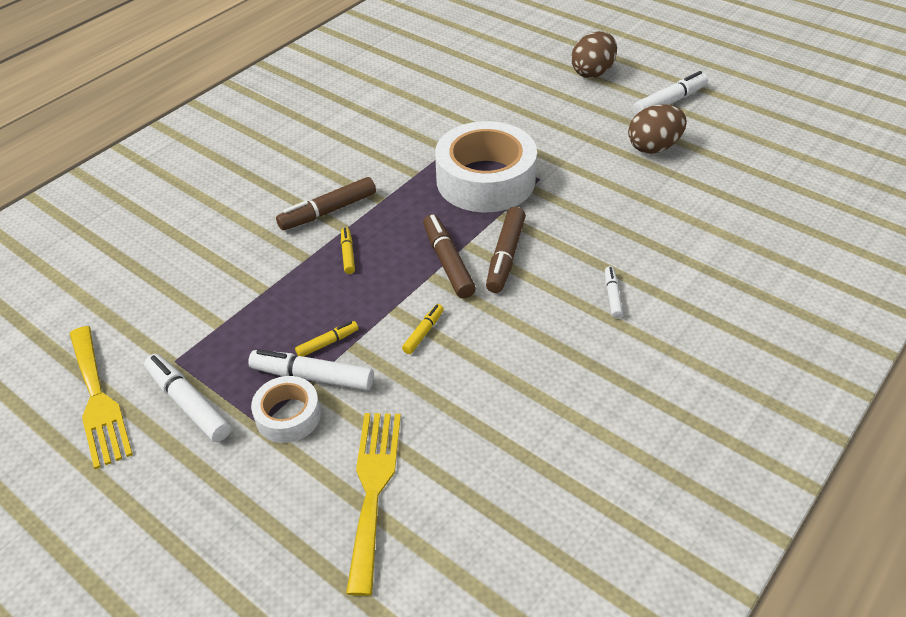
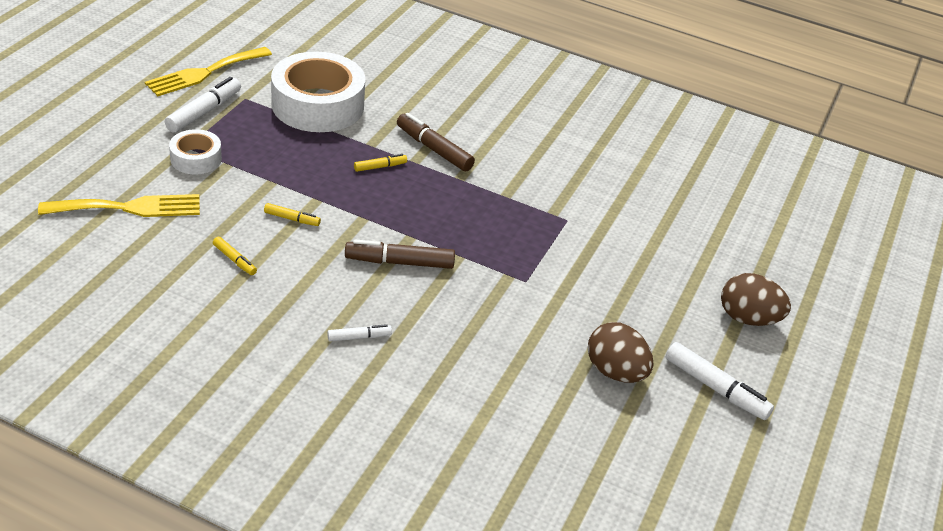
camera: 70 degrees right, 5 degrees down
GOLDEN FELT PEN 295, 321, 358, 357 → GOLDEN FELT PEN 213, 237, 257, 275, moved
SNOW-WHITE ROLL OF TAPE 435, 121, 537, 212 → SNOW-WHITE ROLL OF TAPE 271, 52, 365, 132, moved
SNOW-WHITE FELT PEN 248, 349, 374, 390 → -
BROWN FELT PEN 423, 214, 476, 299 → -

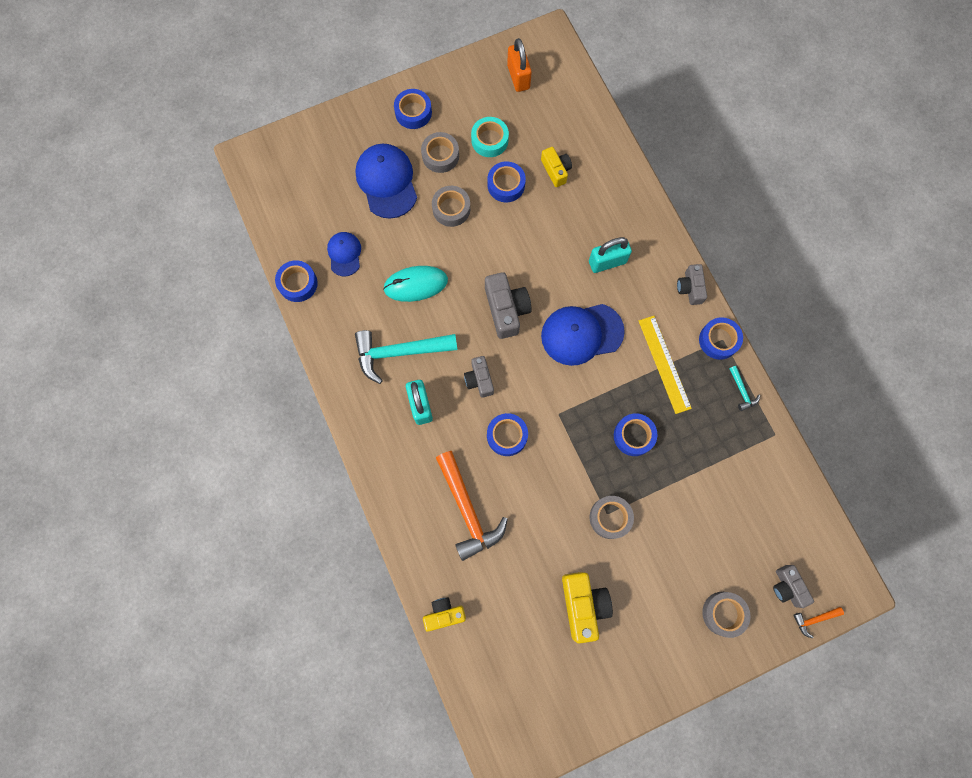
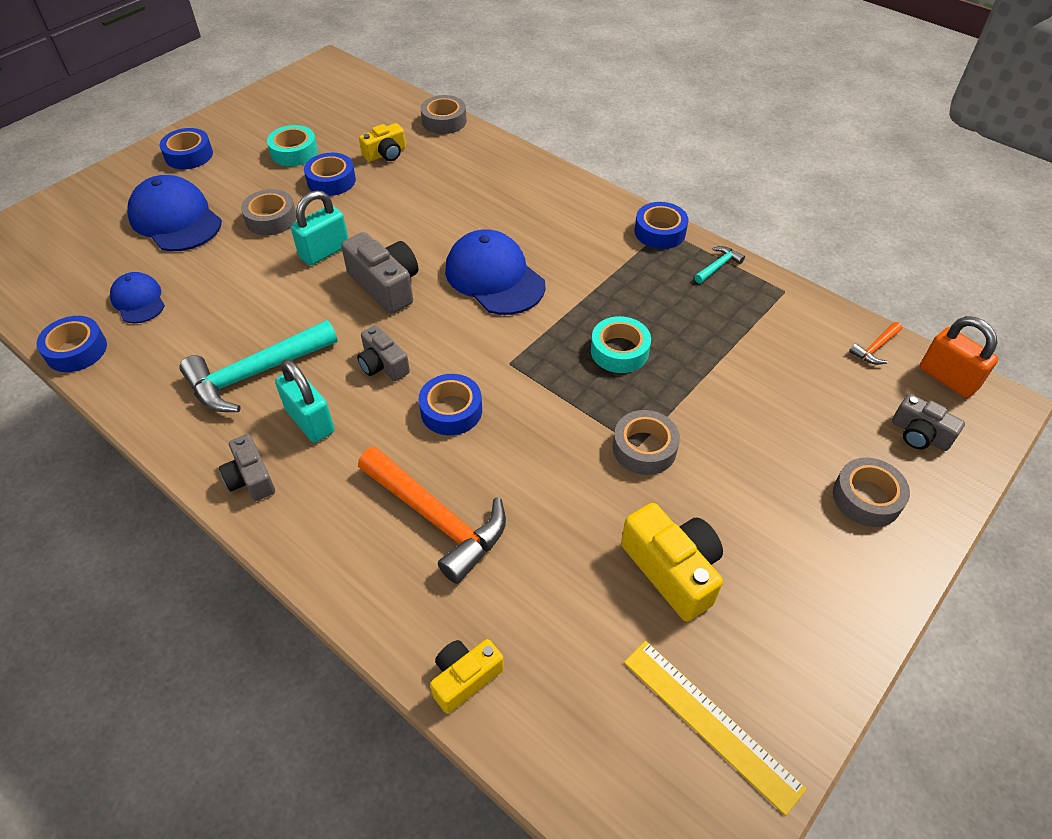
camera: 25 degrees left, 25 degrees down
GRAY COMPACT CAMERA 677, 264, 707, 305 → GRAY COMPACT CAMERA 219, 434, 275, 501, moved
AQUA SMALL LOCK 589, 237, 632, 273 → AQUA SMALL LOCK 291, 190, 349, 266, moved
GOLDEN COMPACT CAMERA 541, 147, 572, 187 → GOLDEN COMPACT CAMERA 359, 123, 406, 162, 105 degrees clockwise
GRAY ROLL OF TAPE 421, 132, 459, 173 → GRAY ROLL OF TAPE 421, 95, 467, 134, moved
COBALT BASEBALL CAP 541, 304, 625, 366 → COBALT BASEBALL CAP 445, 230, 546, 315, 90 degrees clockwise
COBALT ROLL OF TAPE 614, 413, 658, 456 → AQUA ROLL OF TAPE 591, 316, 651, 373
GOLDEN STRAIGHTEDGE 639, 316, 692, 414 → GOLDEN STRAIGHTEDGE 624, 641, 807, 816, moved
AQUA HAMMER 729, 366, 760, 411 → AQUA HAMMER 694, 246, 745, 284, 90 degrees counterclockwise
ORANGE-COLOURED HAMMER 793, 607, 844, 638 → ORANGE-COLOURED HAMMER 849, 322, 902, 365, moved
ORANGE-COLOURED SMALL LOCK 507, 38, 532, 92 → ORANGE-COLOURED SMALL LOCK 920, 316, 998, 398, moved
AQUA MOUSE 383, 266, 448, 302 → -

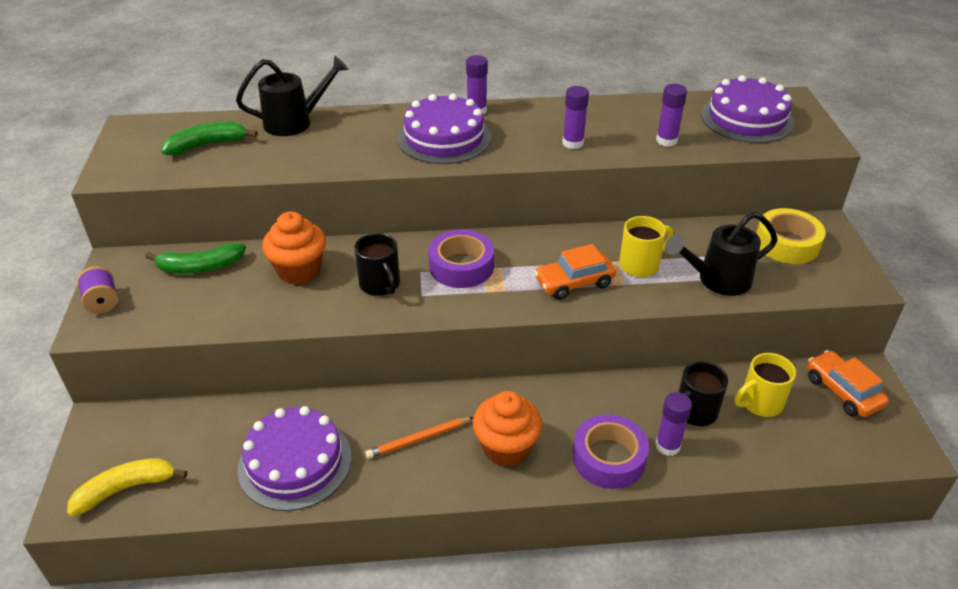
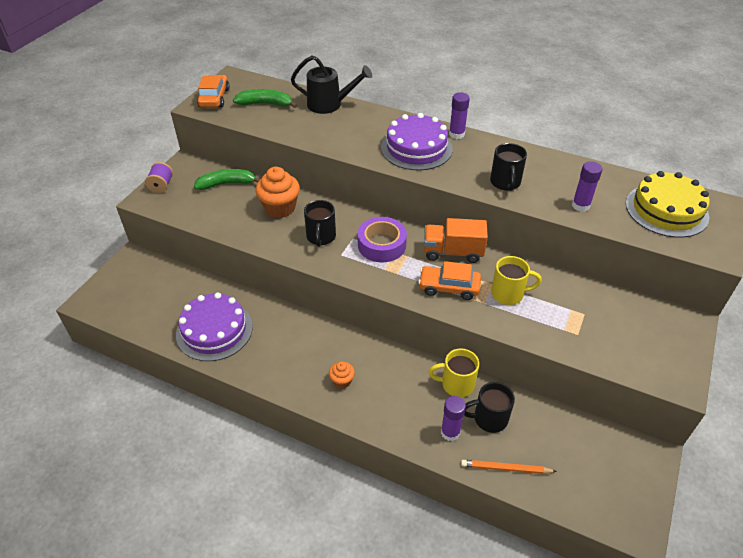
camera: 30 degrees right, 5 degrees up
EMERALD TOY BANANA 145, 243, 246, 274 → EMERALD TOY BANANA 194, 169, 261, 190, 150 degrees clockwise
ORANGE-COLOURED TOY CAR 807, 350, 889, 417 → ORANGE-COLOURED TOY CAR 197, 75, 230, 107, moved
ORANGE-COLOURED MUFFIN 473, 391, 542, 467 → ORANGE-COLOURED MUFFIN 329, 361, 355, 389, x0.52
- → ORANGE-COLOURED TRUCK 424, 218, 488, 263
GOLDEN MUG 735, 353, 796, 417 → GOLDEN MUG 428, 348, 479, 397, moved
ORANGE-COLOURED WOODEN PENCIL 365, 417, 473, 459 → ORANGE-COLOURED WOODEN PENCIL 461, 460, 557, 474, moved
PURPLE GLUE 562, 86, 589, 149 → EBONY MUG 490, 143, 527, 191
PURPLE CAKE 701, 75, 794, 143 → GOLDEN CAKE 626, 171, 710, 238
GOLDEN TOY BANANA 67, 458, 187, 517 → -
PURPLE ROLL OF TAPE 573, 414, 649, 489 → -
EBONY SPRINKLING CAN 665, 212, 778, 296 → -
GOLDEN ROLL OF TAPE 756, 208, 826, 264 → -

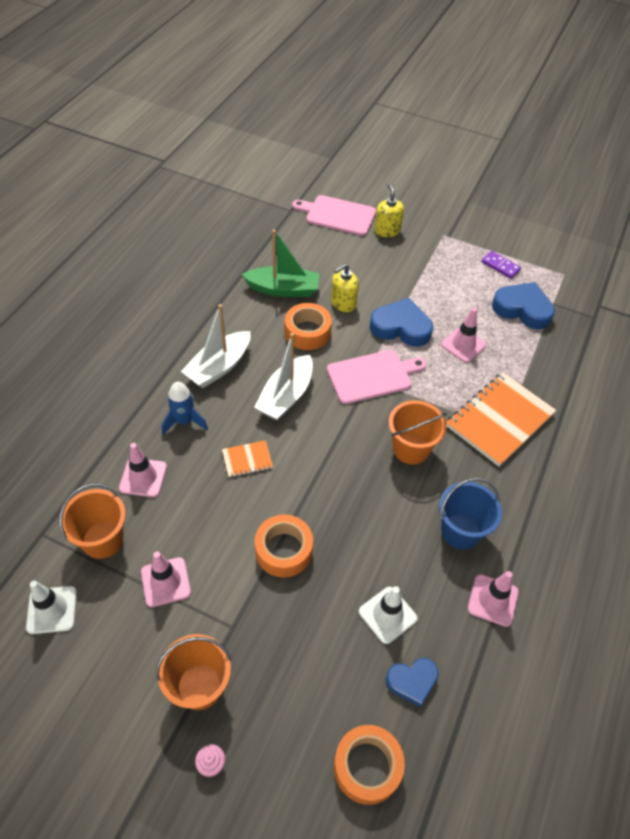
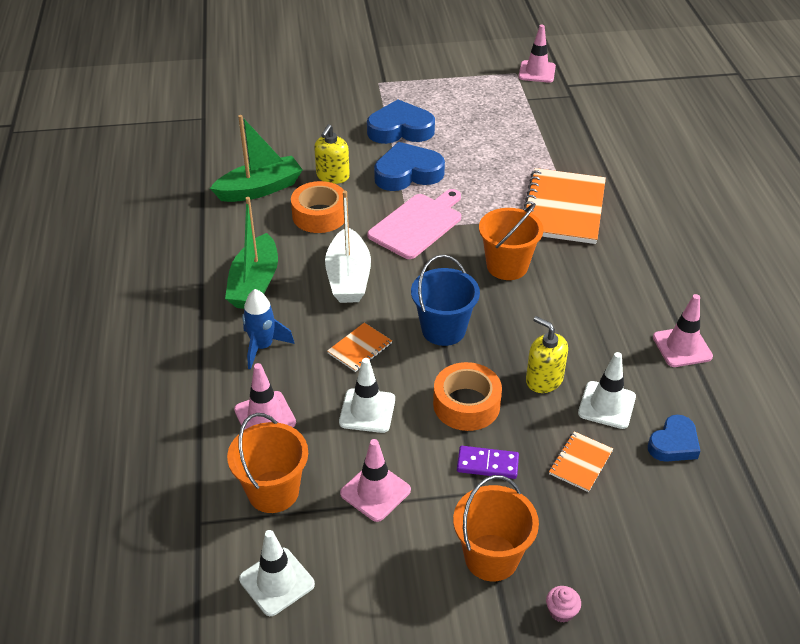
camera: 30 degrees left, 10 degrees down
SNOW-WHITE TOY BOAT 181, 304, 251, 388 → EMERALD TOY BOAT 225, 197, 278, 309
- → SNOW-WHITE ROAD CONE 339, 358, 395, 433
COBALT HEART SHAPE 492, 282, 555, 329 → COBALT HEART SHAPE 367, 100, 435, 144, moved
COBALT SAND BUCKET 439, 478, 502, 549 → COBALT SAND BUCKET 411, 254, 480, 346, moved
PURPLE DOMINO PIECE 482, 251, 521, 279 → PURPLE DOMINO PIECE 457, 446, 519, 479, moved
ROSY ROAD CONE 441, 308, 486, 363 → ROSY ROAD CONE 519, 25, 556, 83, moved
GOLDEN SOAP DISPENSER 374, 183, 404, 237 → GOLDEN SOAP DISPENSER 526, 316, 568, 393, moved
- → ORANGE-COLOURED EXERCISE BOOK 549, 431, 613, 492
ROSY CUTTING BOARD 292, 195, 376, 236 → -
ORANGE-COLOURED ROLL OF TAPE 334, 725, 405, 805 → -

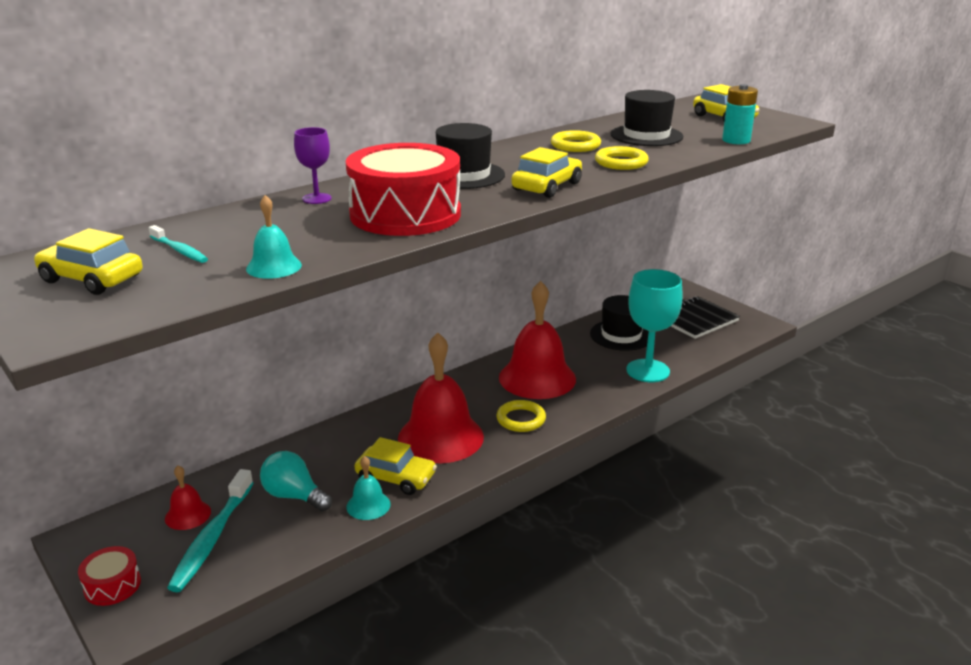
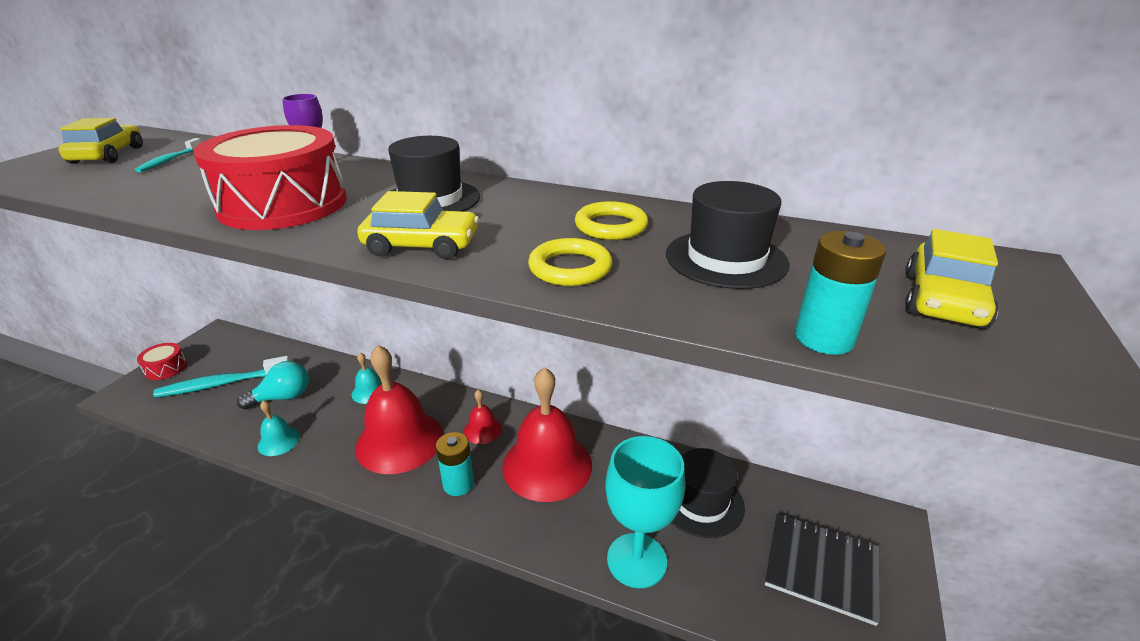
camera: 60 degrees right, 5 degrees up
AQUA LIGHT BULB 260, 451, 332, 511 → AQUA LIGHT BULB 237, 361, 309, 410, 60 degrees clockwise
AQUA BELL 246, 195, 302, 279 → AQUA BELL 352, 353, 382, 404, moved
GOLDEN RING 496, 400, 546, 432 → AQUA BATTERY 436, 432, 474, 496
SCARLET BELL 165, 465, 211, 530 → SCARLET BELL 464, 389, 502, 444, moved
GOLDEN TOY CAR 355, 437, 437, 495 → -

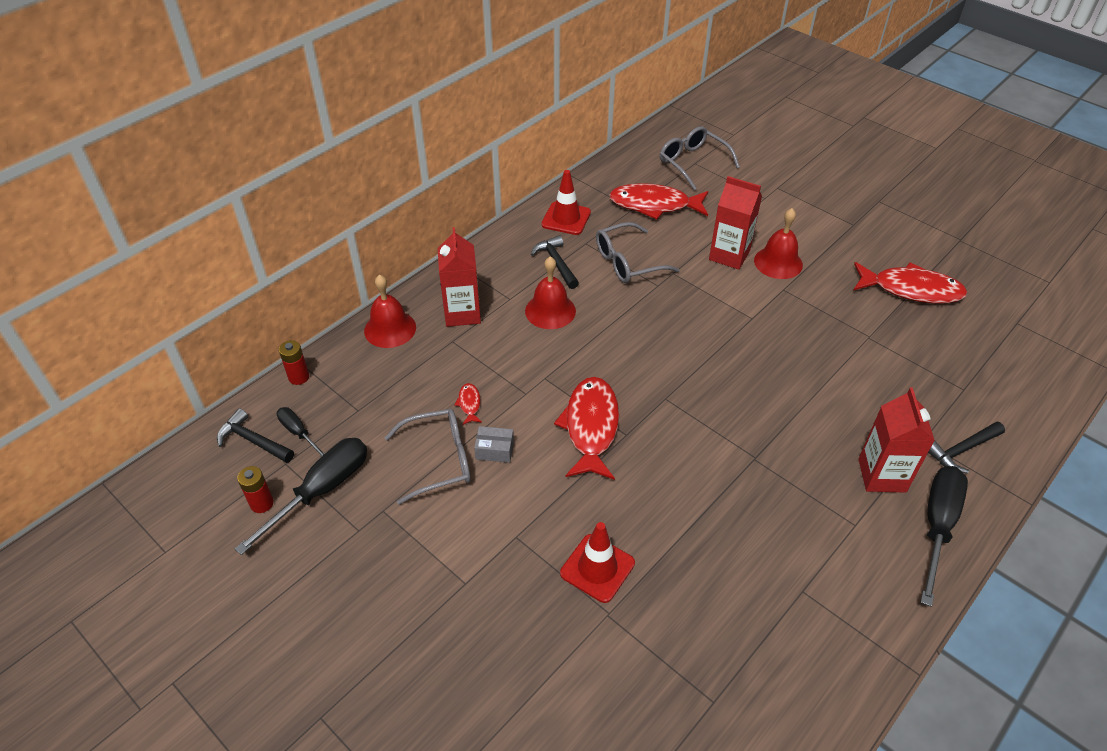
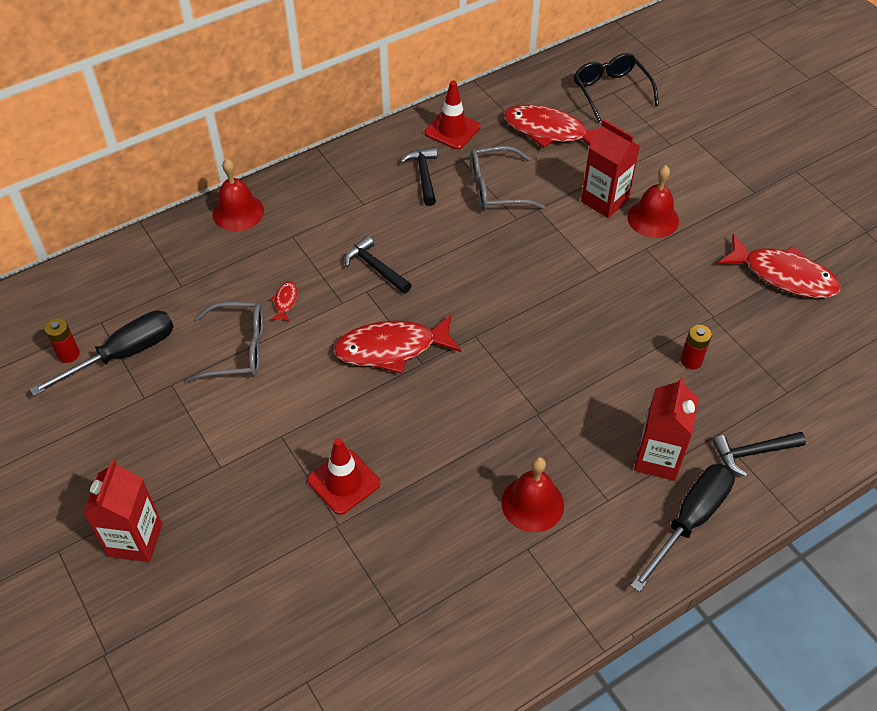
camera: 15 degrees right, 5 degrees up
SCARLET MILK CARTON 438, 227, 481, 327 → SCARLET MILK CARTON 83, 459, 162, 562, moved
SCARLET TOY FISH 554, 377, 619, 480 → SCARLET TOY FISH 333, 314, 461, 374, 120 degrees counterclockwise
EBONY HAMMER 217, 408, 294, 463 → EBONY HAMMER 344, 236, 412, 294, moved
SCARLET BELL 525, 256, 576, 329 → SCARLET BELL 501, 457, 564, 532, moved
GRAY EYEGLASSES 660, 126, 740, 190 → EBONY EYEGLASSES 574, 53, 659, 123
SCARLET BATTERY 279, 340, 309, 385 → SCARLET BATTERY 681, 325, 712, 369, moved
EBONY FLAT SCREWDRIVER 277, 407, 325, 457 → -
GRAY PARCEL 474, 426, 514, 463 → -

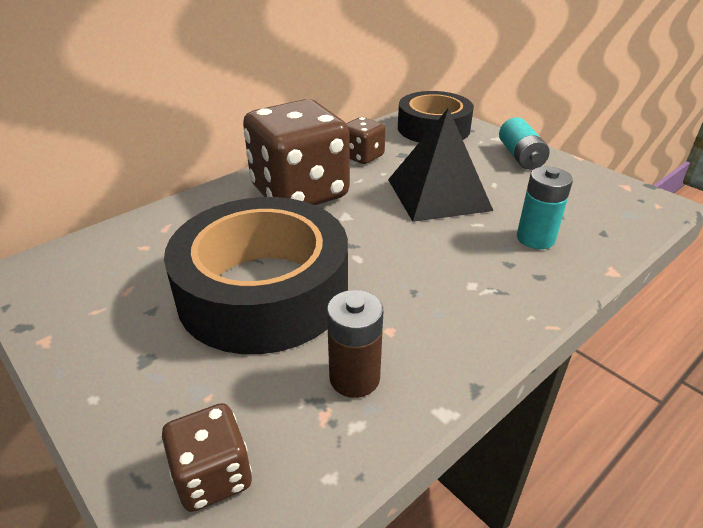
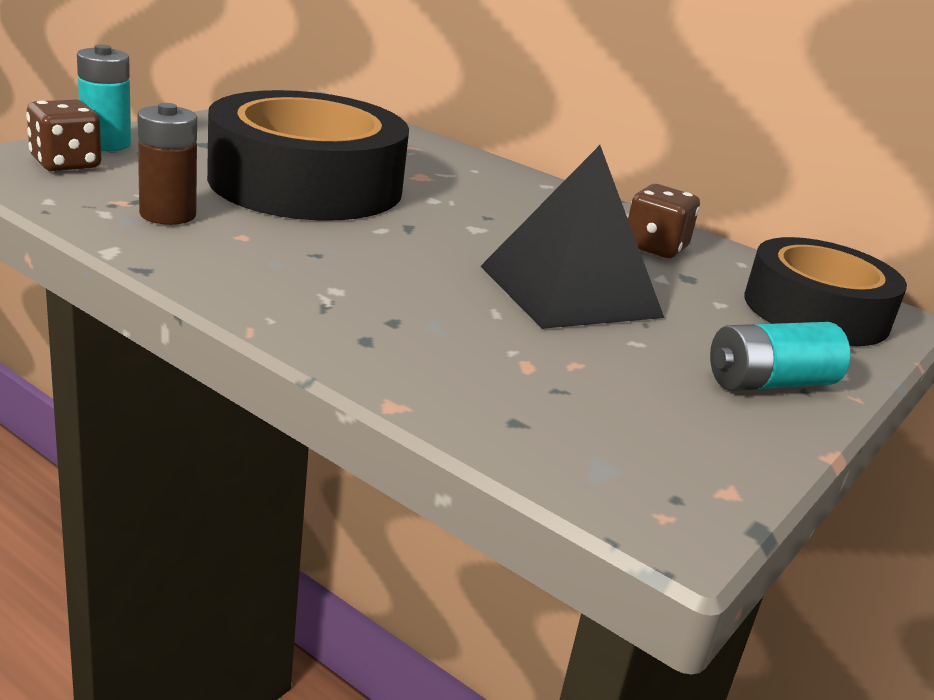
camera: 75 degrees right, 10 degrees down
AQUA BATTERY 517, 167, 573, 249 → AQUA BATTERY 77, 45, 131, 151, moved
BROWN DIE 243, 99, 350, 205 → -

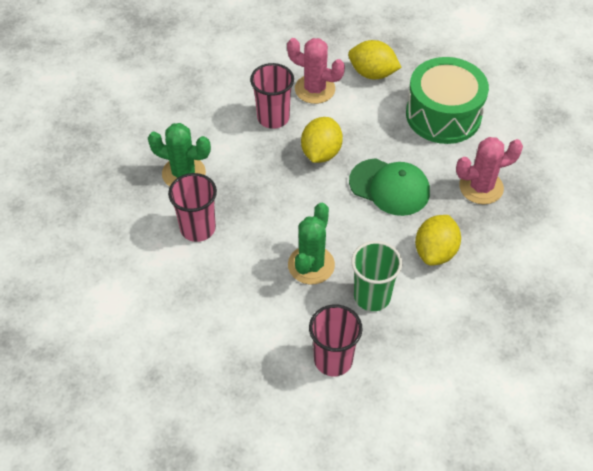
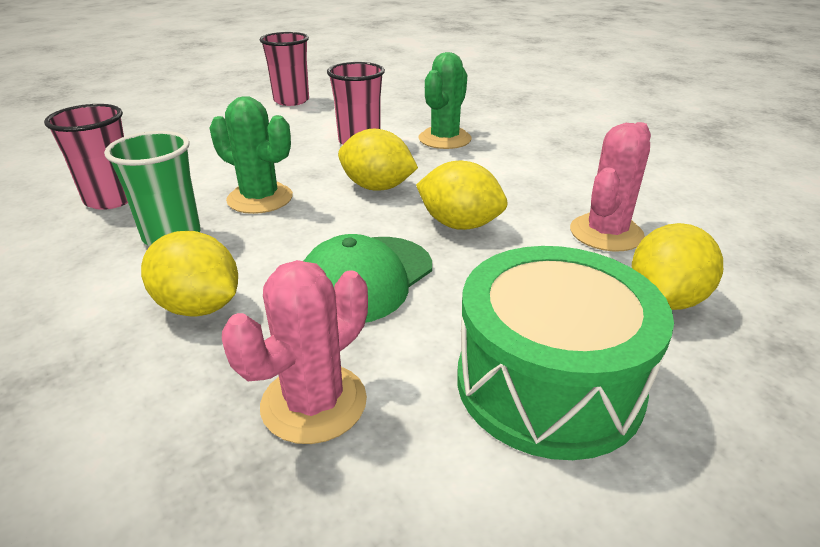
camera: 100 degrees right, 20 degrees down
ROSY SAGUARO CACTUS 456, 137, 523, 204 → ROSY SAGUARO CACTUS 222, 260, 368, 444, 45 degrees clockwise
ROSY BEAKER 250, 63, 294, 129 → ROSY BEAKER 260, 32, 309, 106, moved
- → GOLDEN TOY LEMON 338, 128, 418, 190

